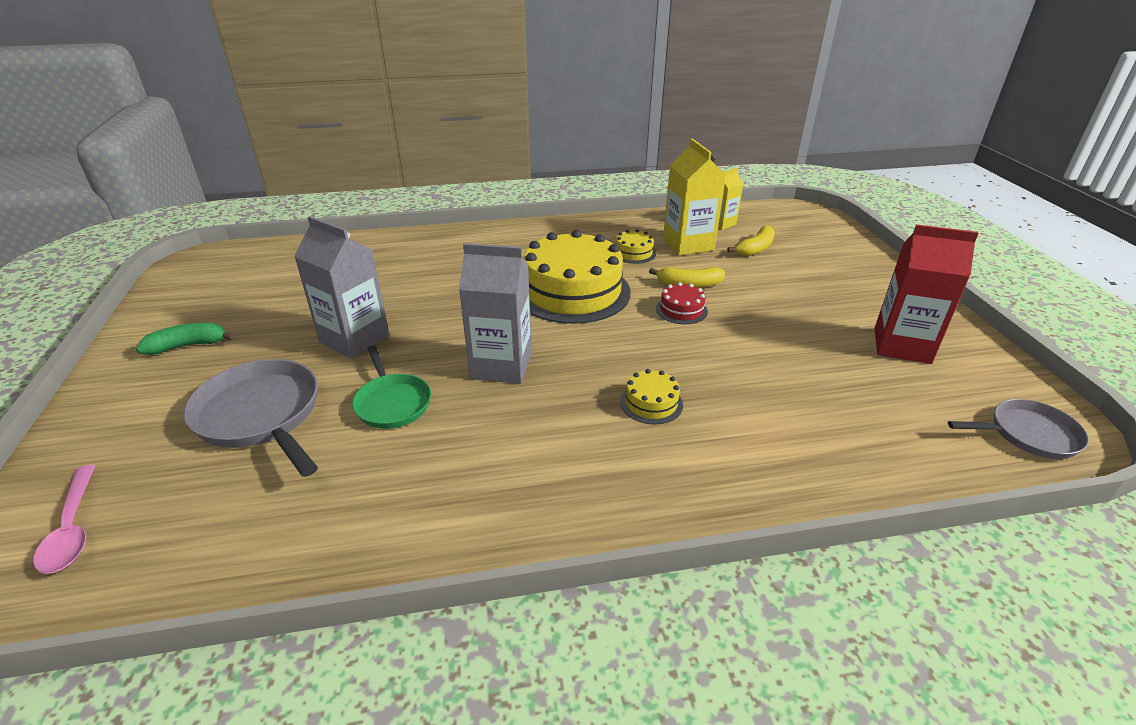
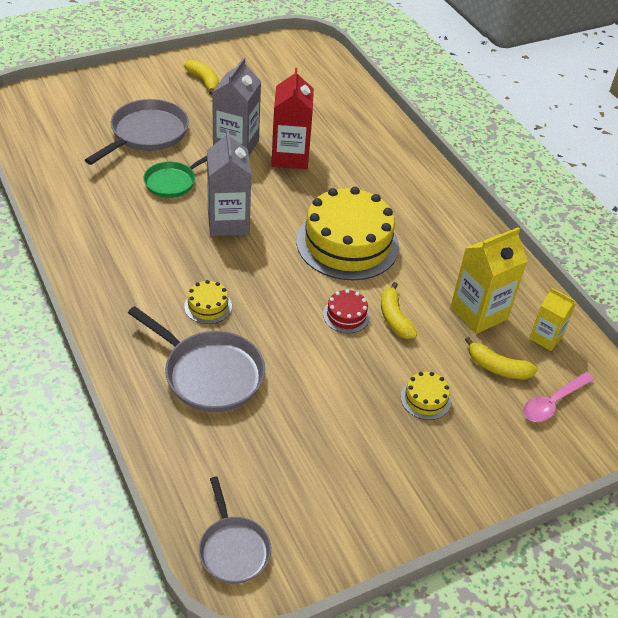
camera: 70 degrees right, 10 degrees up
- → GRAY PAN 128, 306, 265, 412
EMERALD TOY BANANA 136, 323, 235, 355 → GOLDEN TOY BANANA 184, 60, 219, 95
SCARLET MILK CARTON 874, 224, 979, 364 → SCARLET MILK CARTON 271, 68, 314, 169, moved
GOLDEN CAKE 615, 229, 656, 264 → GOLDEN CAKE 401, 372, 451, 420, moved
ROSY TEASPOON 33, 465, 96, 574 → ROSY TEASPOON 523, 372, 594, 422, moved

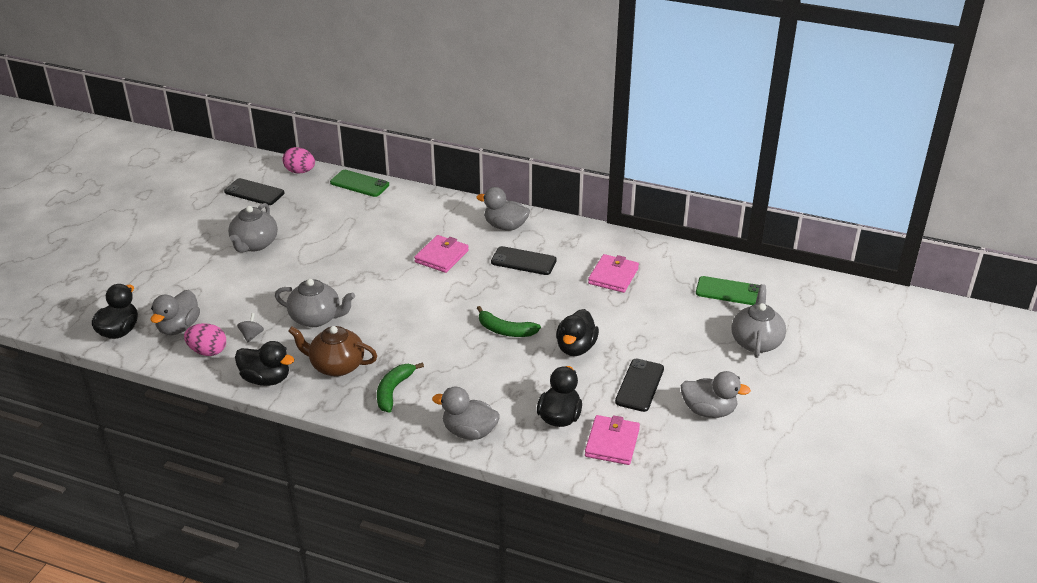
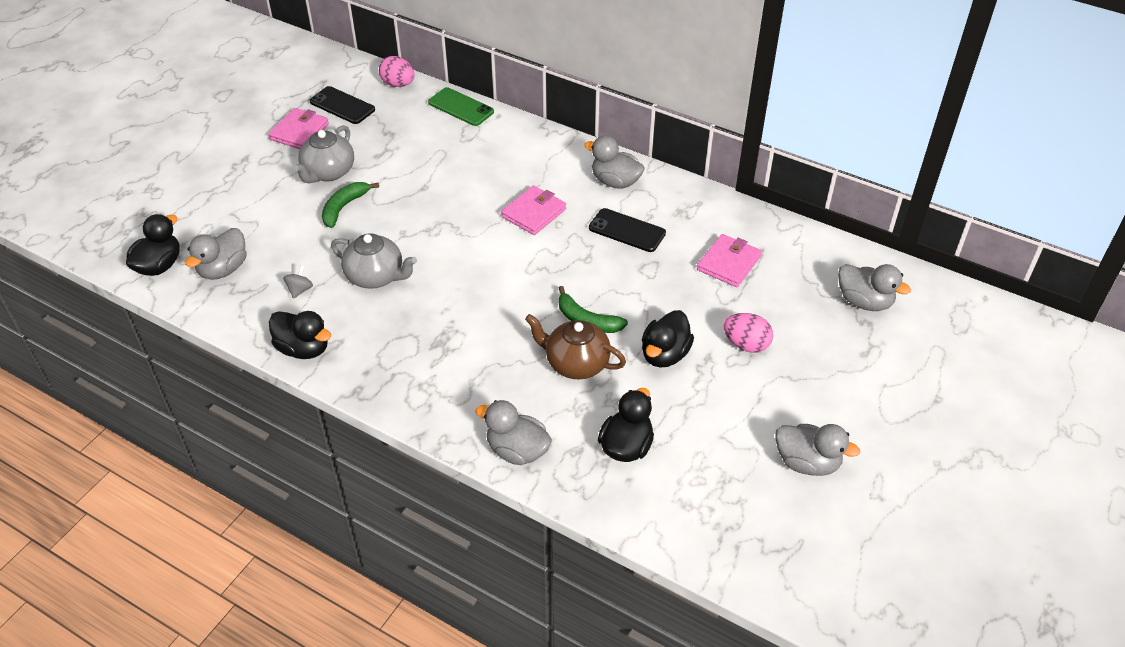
camera: 10 degrees right, 10 degrees up
ROSY WALLET 585, 415, 640, 465 → ROSY WALLET 268, 108, 329, 149, moved
EMERALD TOY BANANA 377, 362, 424, 413 → EMERALD TOY BANANA 322, 182, 379, 228, moved
BROWN TEA POT 288, 326, 377, 376 → BROWN TEA POT 525, 314, 626, 379, moved
ROSY EGG 184, 323, 226, 356 → ROSY EGG 724, 313, 773, 353, moved
EMERALD SMARTPHONE 696, 276, 760, 305 → GRAY TOY DUCK 838, 264, 911, 311
EBONY SMARTPHONE 615, 359, 664, 412 → -
GRAY TEA POT 731, 284, 786, 358 → -

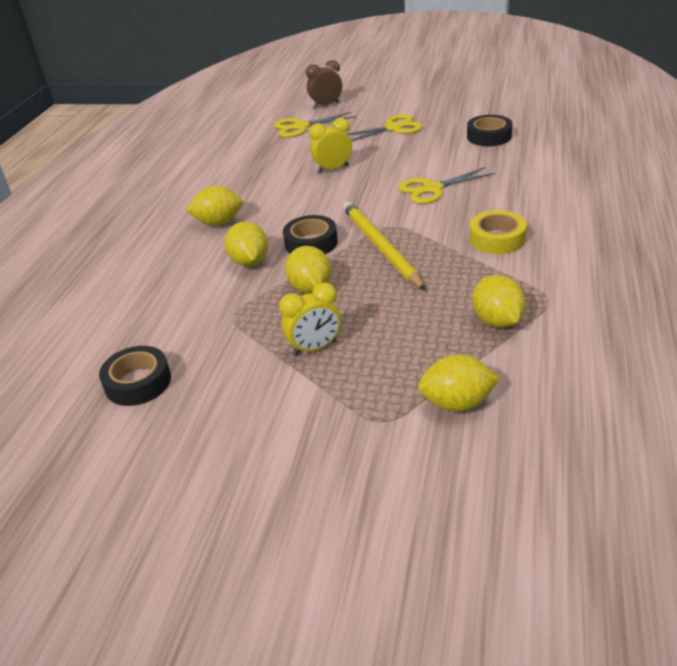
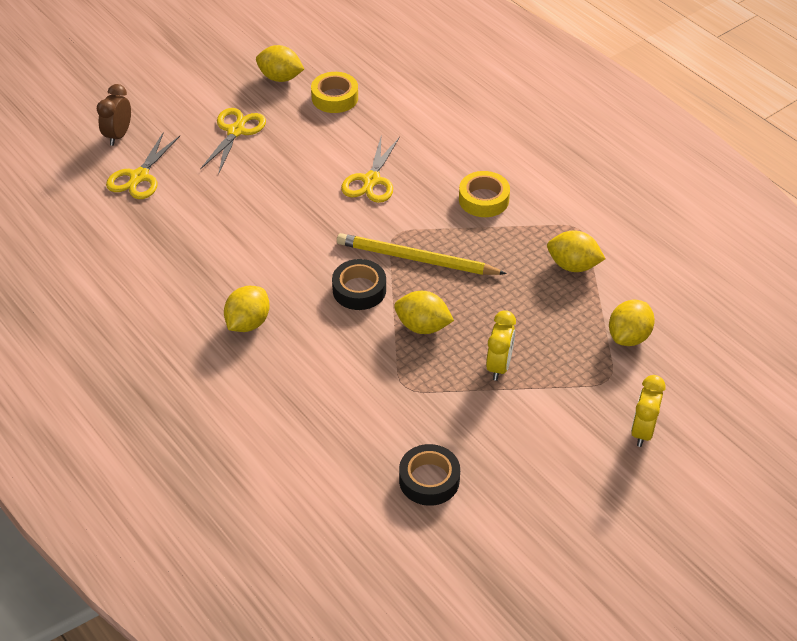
camera: 55 degrees left, 10 degrees up
GOLDEN TOY LEMON 225, 221, 268, 266 → GOLDEN TOY LEMON 256, 45, 304, 82, moved
EBONY ROLL OF TAPE 467, 115, 512, 146 → GOLDEN ROLL OF TAPE 311, 72, 358, 113
GOLDEN CLOCK 309, 118, 352, 173 → GOLDEN CLOCK 631, 375, 666, 447, moved

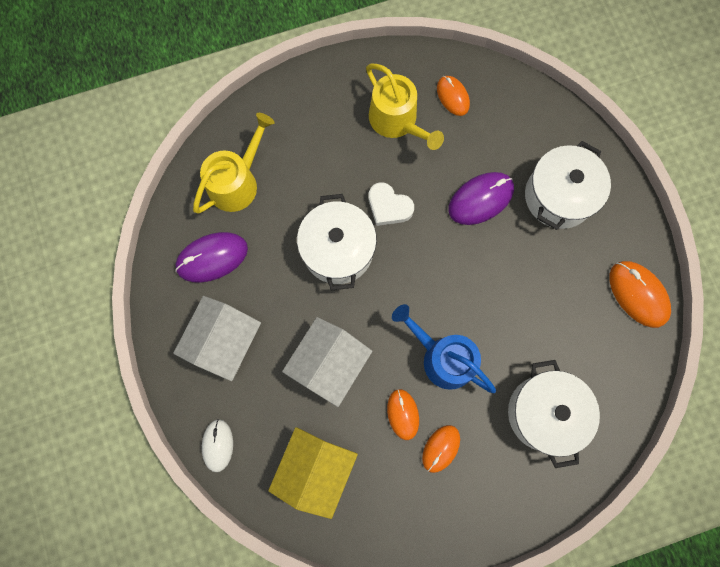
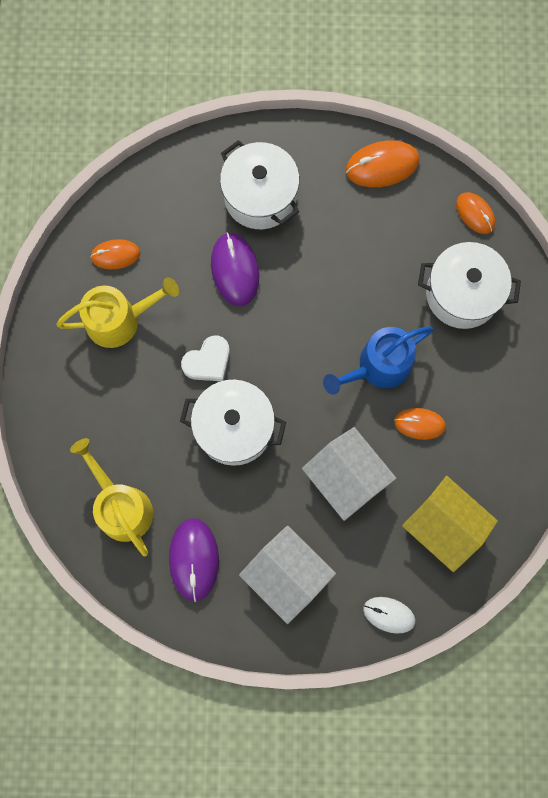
camera: 70 degrees left, 0 degrees up
ORANGE-COLOURED MOUSE 422, 425, 460, 473 → ORANGE-COLOURED MOUSE 456, 192, 495, 234, moved

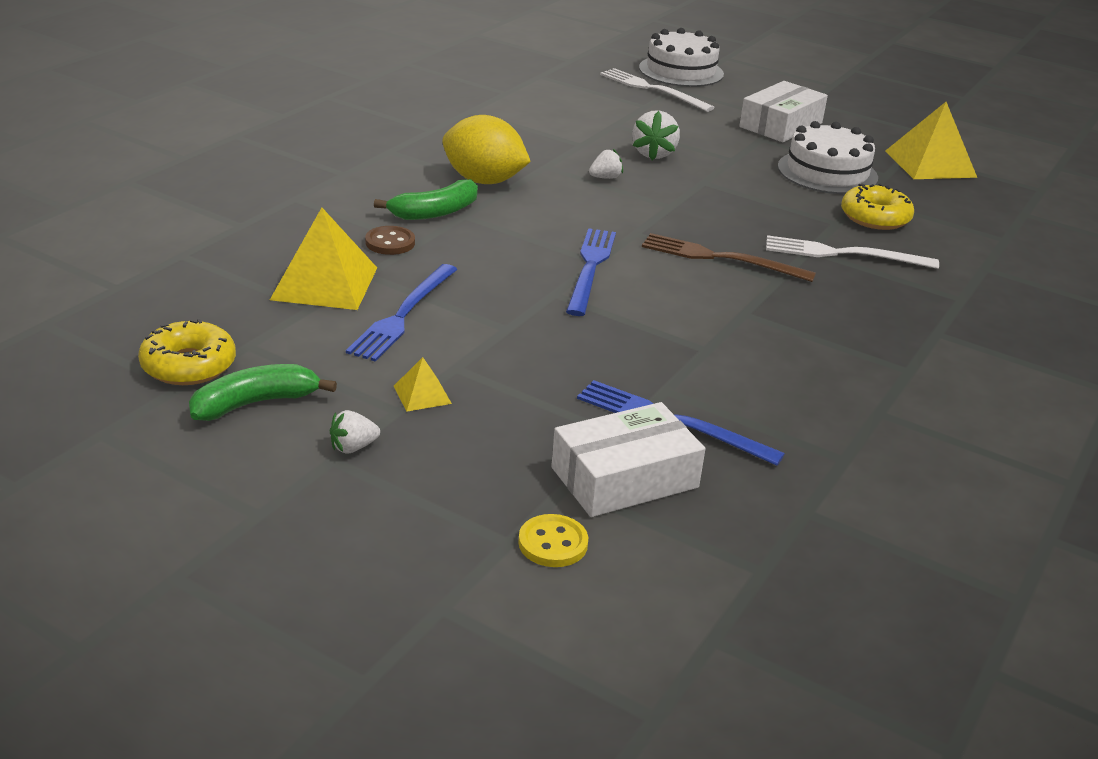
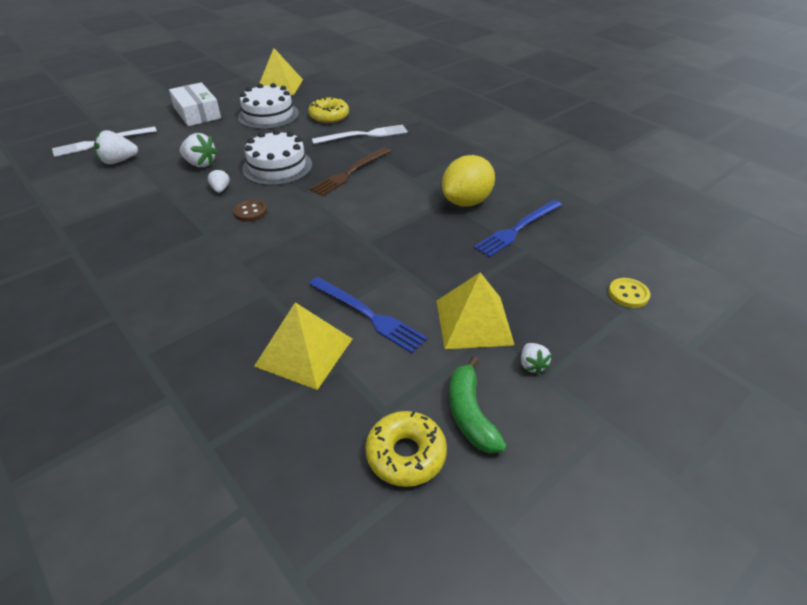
camera: 70 degrees left, 10 degrees up
- → SNOW-WHITE BERRY 94, 130, 138, 164
BROWN SHIRT BUTTON 365, 226, 415, 255 → BROWN SHIRT BUTTON 233, 199, 267, 222, moved
SNOW-WHITE CAKE 639, 28, 724, 87 → SNOW-WHITE CAKE 242, 130, 312, 186, moved
SNOW-WHITE TABLE FORK 766, 235, 939, 269 → SNOW-WHITE TABLE FORK 312, 125, 408, 144, 135 degrees counterclockwise
GOLDEN SOLID PYRAMID 394, 357, 452, 411 → GOLDEN SOLID PYRAMID 437, 273, 514, 349, x2.12
GOLDEN TOY LEMON 442, 115, 531, 184 → GOLDEN TOY LEMON 442, 155, 495, 206, moved
EMERALD TOY BANANA 374, 179, 478, 220 → -
SNOW-WHITE PARCEL 551, 402, 705, 517 → -
COBALT TABLE FORK 566, 228, 616, 316 → -

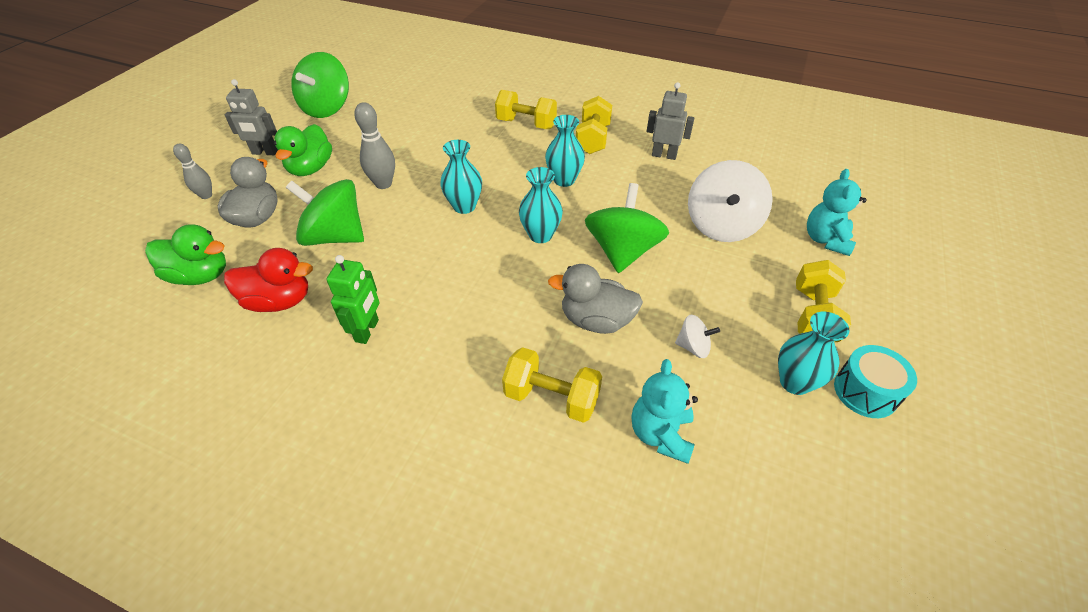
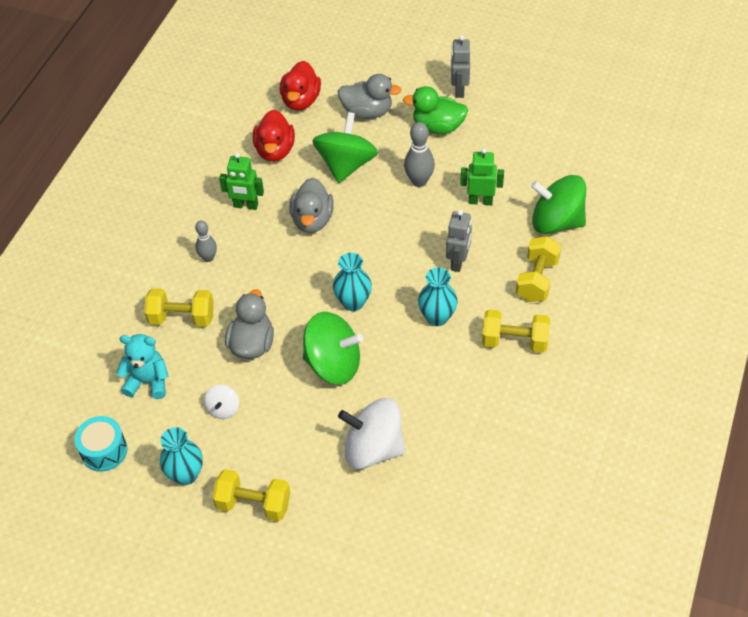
camera: 90 degrees right, 5 degrees up
AQUA DRUM 834, 345, 917, 418 → AQUA DRUM 74, 416, 127, 472, moved
GOLDEN DUMBBELL 502, 347, 602, 423 → GOLDEN DUMBBELL 144, 288, 214, 327, 75 degrees clockwise
GRAY BOWLING PIN 173, 144, 212, 199 → GRAY BOWLING PIN 195, 220, 217, 262, moved
EMERALD TOY DUCK 145, 224, 226, 285 → SCARLET TOY DUCK 280, 61, 321, 111
- → GRAY TOY DUCK 289, 178, 334, 233
GRAY ROBOT FIGURE 647, 82, 694, 160 → GRAY ROBOT FIGURE 446, 210, 472, 272, moved
- → EMERALD ROBOT FIGURE 460, 148, 504, 205
EMERALD TOY TOP 291, 52, 349, 118 → EMERALD TOY TOP 531, 175, 586, 234, moved
AQUA VASE 440, 140, 482, 214 → -
AQUA STUFFED BEAR 807, 169, 867, 256 → -

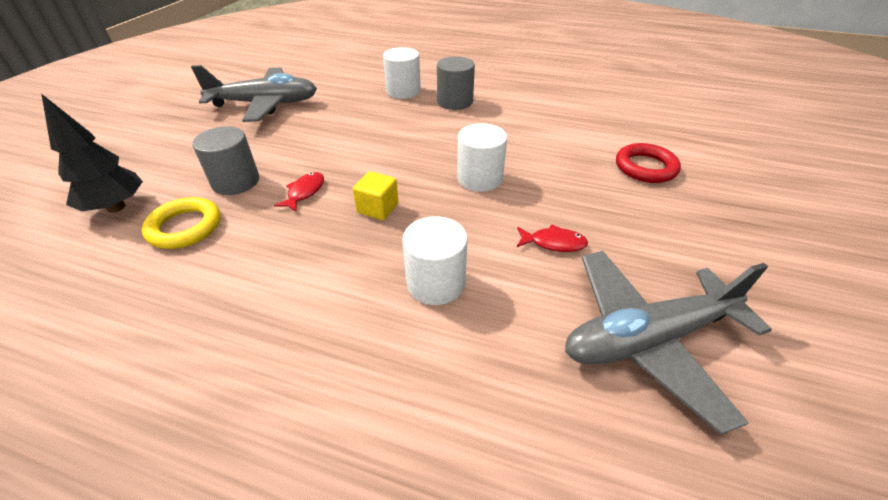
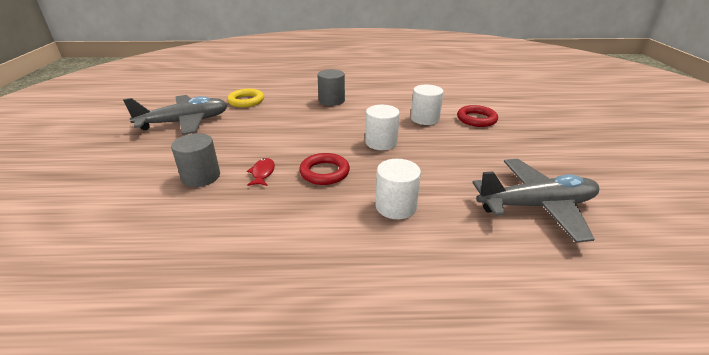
camera: 20 degrees left, 10 degrees down
GOLDEN RING 142, 197, 221, 249 → GOLDEN RING 227, 89, 264, 107, moved
GOLDEN BLOCK 353, 171, 399, 220 → SCARLET RING 299, 153, 350, 185
SNOW-WHITE CYLINDER 383, 47, 421, 99 → SNOW-WHITE CYLINDER 411, 85, 444, 125, moved
GRAY PLANE 565, 251, 772, 435 → GRAY PLANE 472, 159, 599, 243, 150 degrees counterclockwise
EBONY TREE 41, 94, 143, 213 → -
SCARLET TOY FISH 517, 224, 588, 252 → -

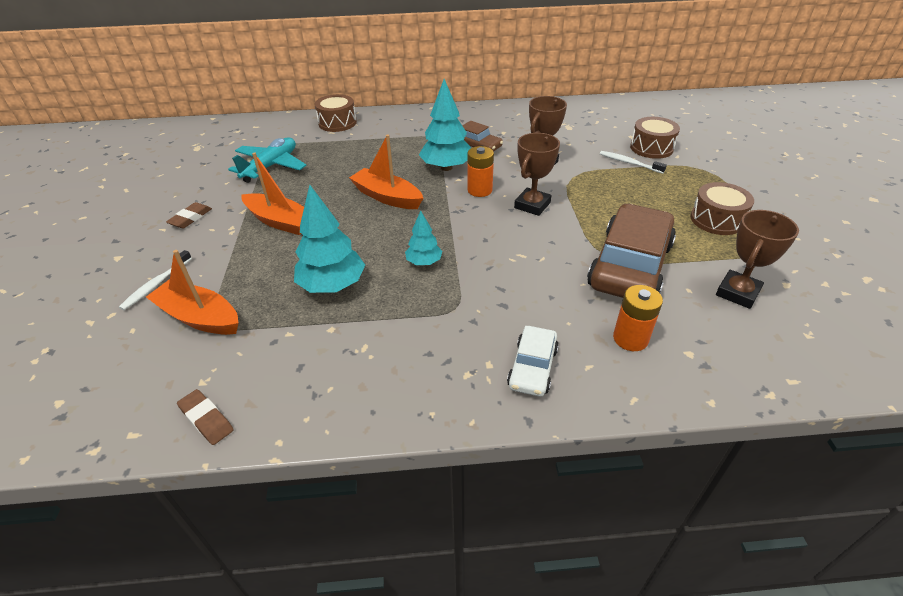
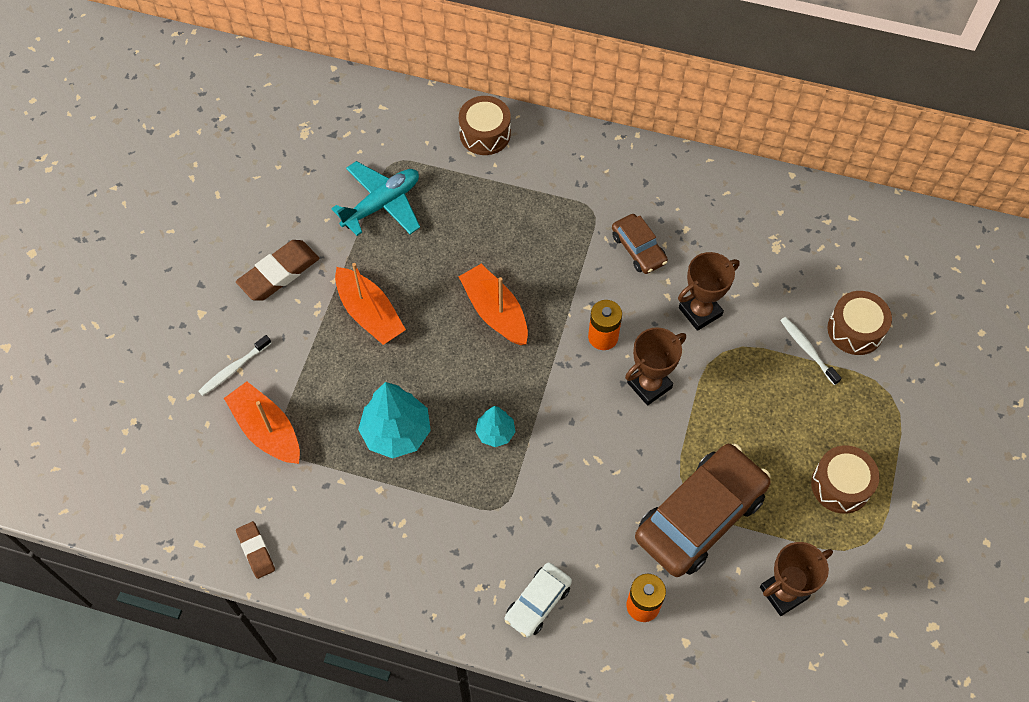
camera: 20 degrees right, 20 degrees up
BROWN PENCIL ERASER 166, 202, 212, 228 → BROWN PENCIL ERASER 236, 240, 319, 301, x1.67
AQUA TREE 419, 79, 471, 171 → -

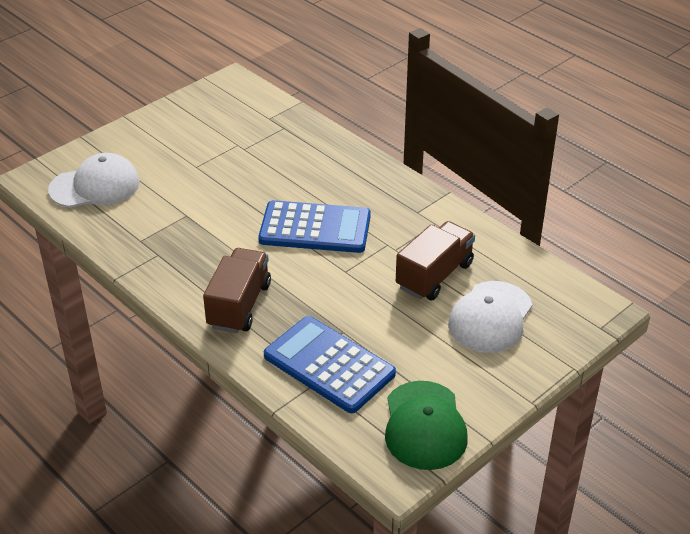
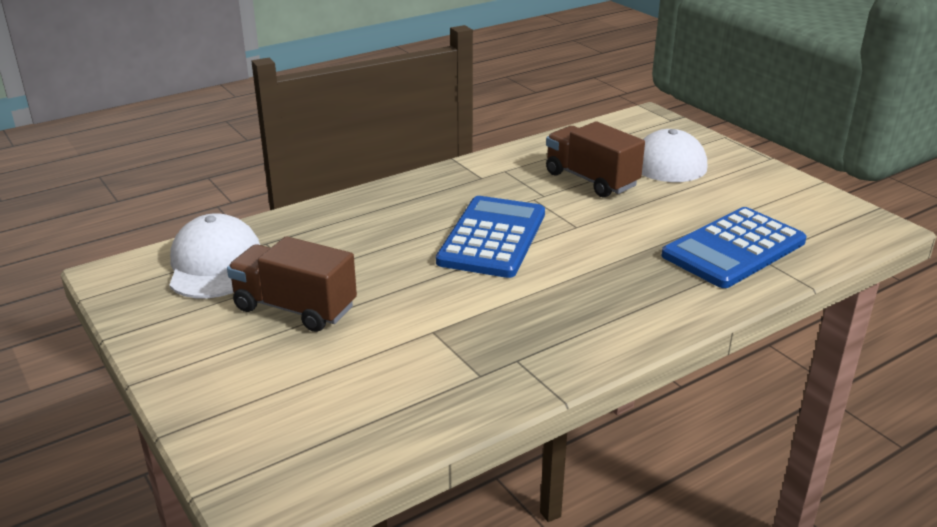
camera: 80 degrees left, 10 degrees down
SNOW-WHITE BASEBALL CAP 48, 153, 140, 208 → SNOW-WHITE BASEBALL CAP 170, 213, 260, 298, moved
BROWN TRUCK 203, 248, 271, 333 → BROWN TRUCK 227, 236, 357, 332, moved
EMERALD BASEBALL CAP 385, 381, 468, 470 → -

